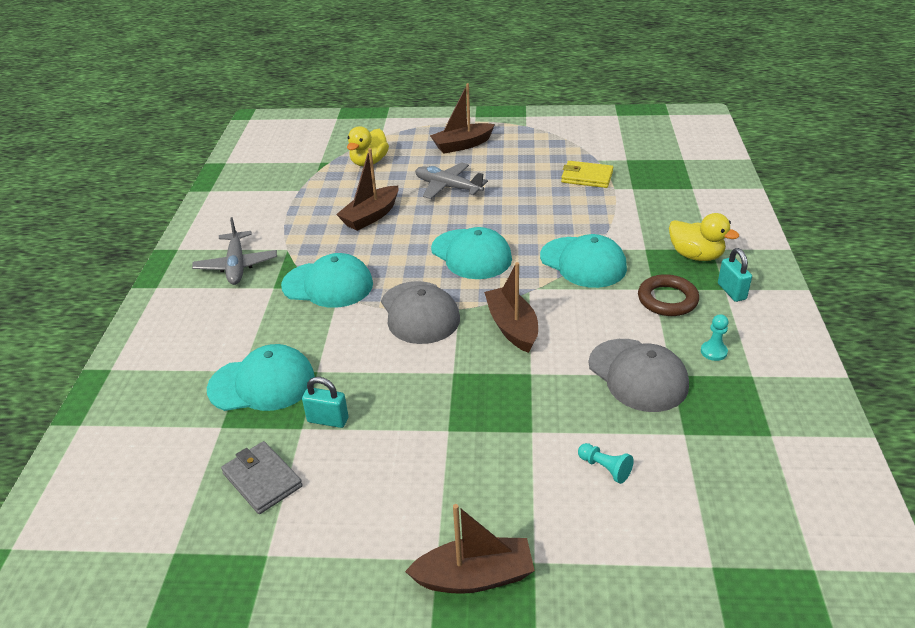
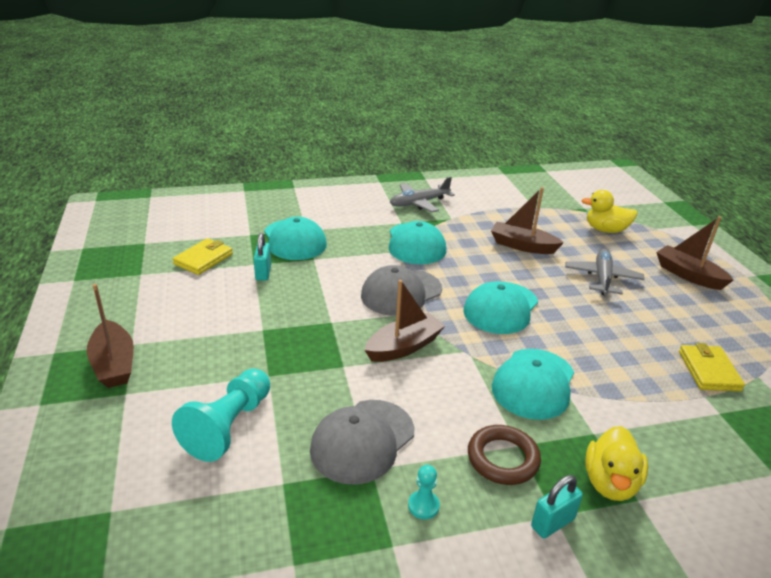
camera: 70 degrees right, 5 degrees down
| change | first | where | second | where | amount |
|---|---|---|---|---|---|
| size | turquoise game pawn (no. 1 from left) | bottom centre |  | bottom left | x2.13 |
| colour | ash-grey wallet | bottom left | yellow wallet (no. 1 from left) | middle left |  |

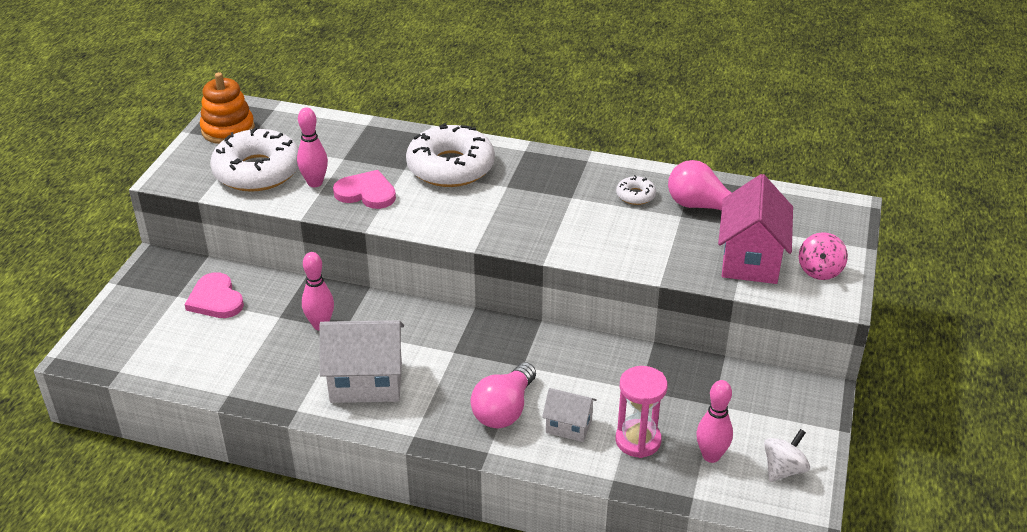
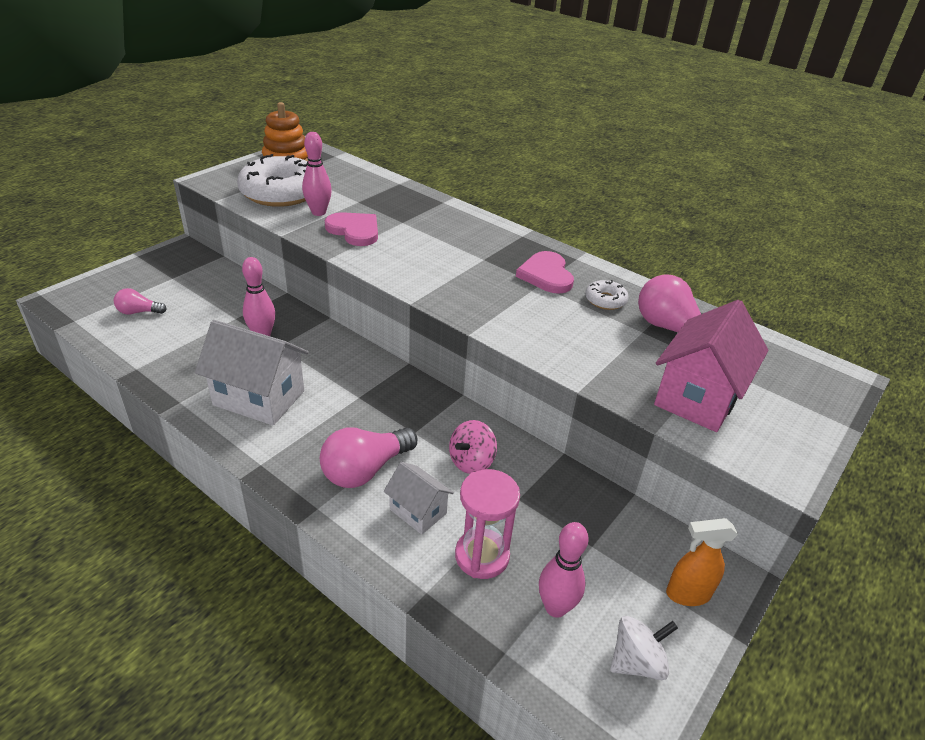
camera: 20 degrees right, 0 degrees up
| change | first | where | second | where | amount |
|---|---|---|---|---|---|
| appeared |  |  | rosy bulb (no. 1 from left) | middle left |  |
| relocated | rosy toy top | middle right |  | centre |  |
| relocated | rosy heart (no. 1 from left in the first image) | middle left | rosy heart (no. 2 from left) | centre |  |
| appeared |  |  | bright orange sprayer | bottom right |  |
| missing | white doughnut (no. 2 from left) | top centre |  |  |  |

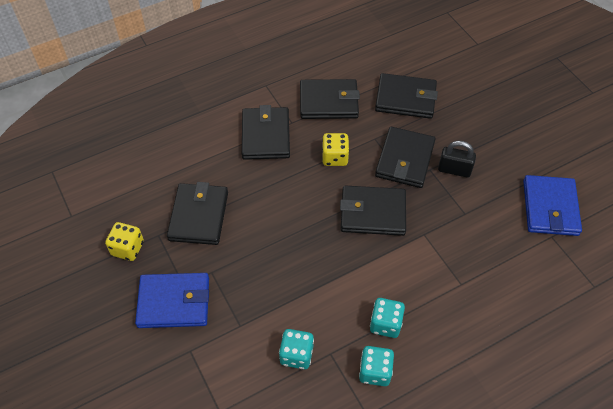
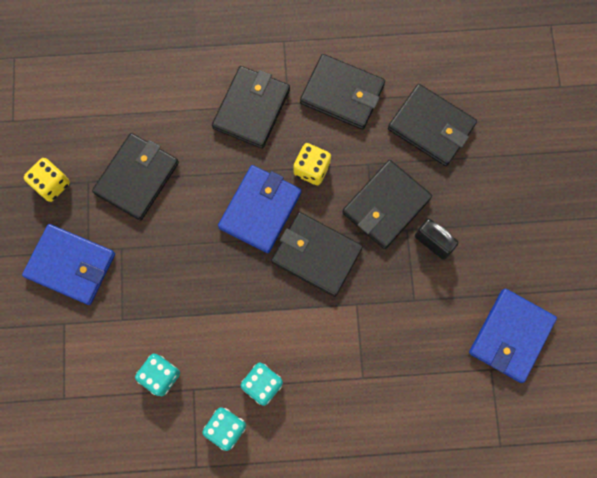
camera: 25 degrees right, 20 degrees up
| change | first | where | second | where | amount |
|---|---|---|---|---|---|
| appeared |  |  | royal blue wallet (no. 2 from left) | centre |  |

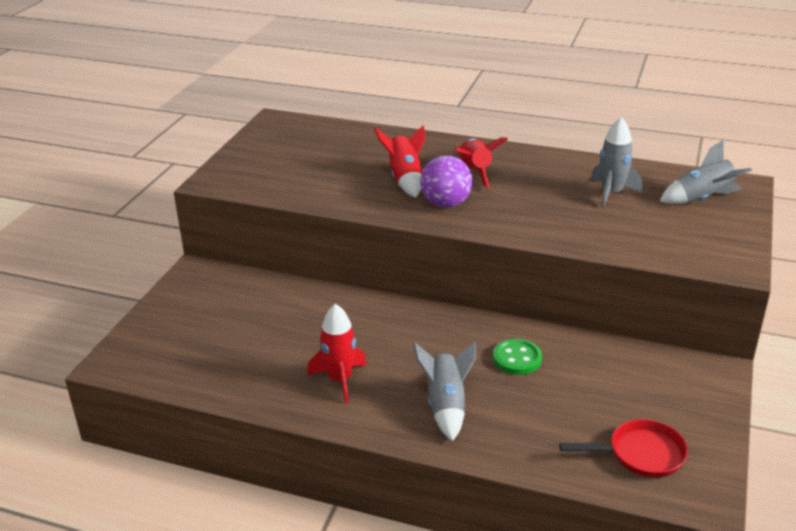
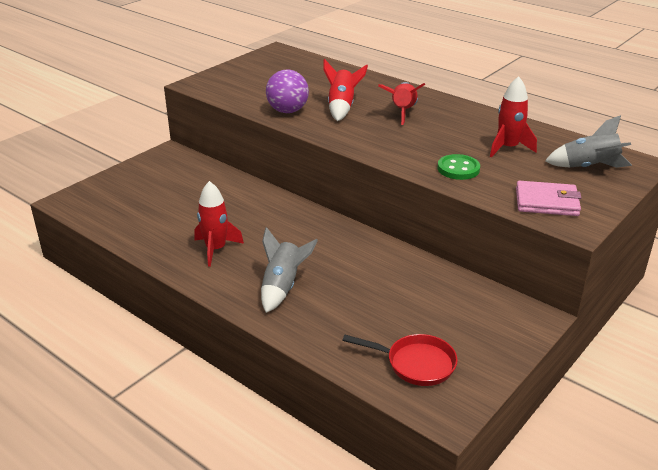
camera: 20 degrees right, 0 degrees up
| change | first | where | second | where | amount |
|---|---|---|---|---|---|
| relocated | royal purple play ball | centre |  | top centre |  |
| relocated | emerald sewing button | bottom centre |  | middle right |  |
| colour | ash-grey rocket (no. 2 from left) | top right | red rocket (no. 4 from left) | top right |  |
| appeared |  |  | rosy wallet | middle right |  |

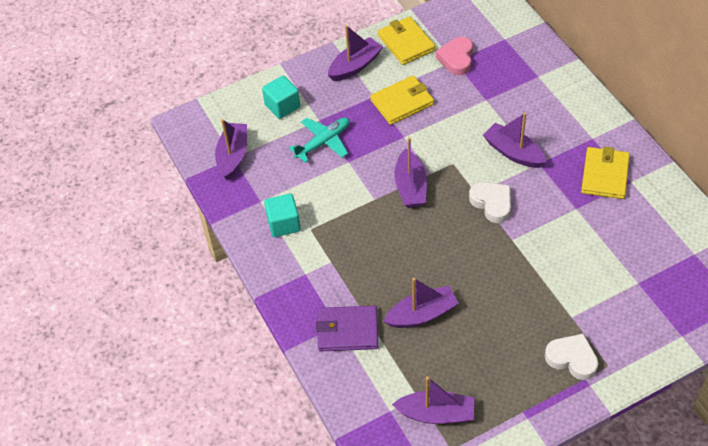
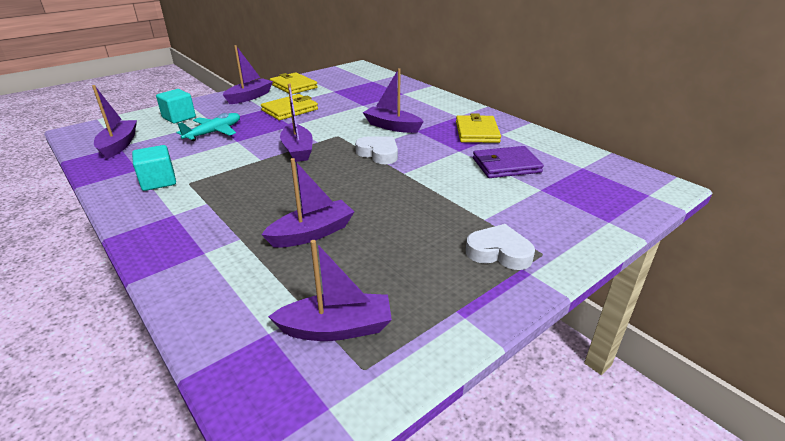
camera: 15 degrees left, 20 degrees down
| change | first | where | second | where | amount |
|---|---|---|---|---|---|
| relocated | royal purple wallet | bottom centre |  | centre |  |
| missing | rosy heart | top centre |  |  |  |

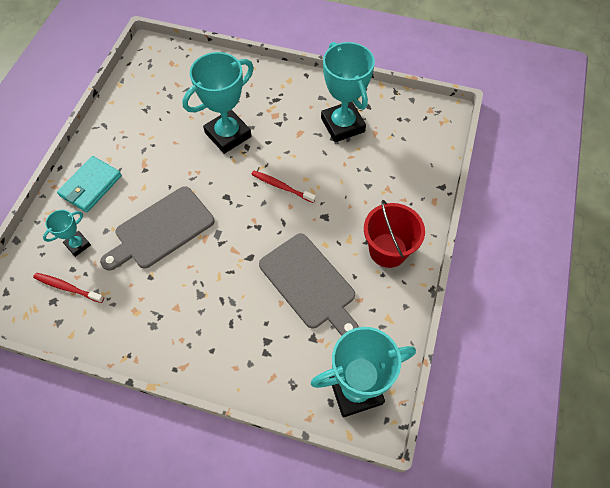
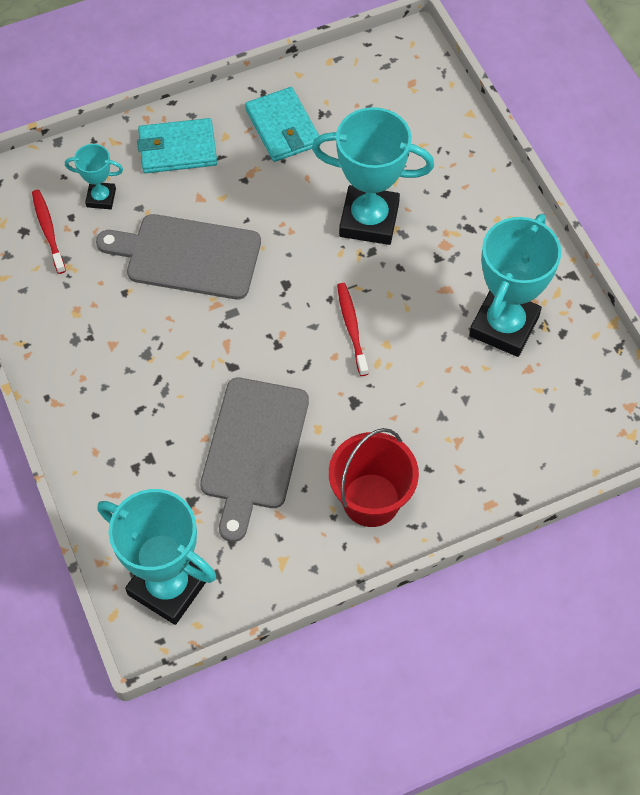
camera: 50 degrees right, 0 degrees up
| change | first | where | second | where | amount |
|---|---|---|---|---|---|
| appeared |  |  | turquoise wallet (no. 2 from left) | top centre |  |

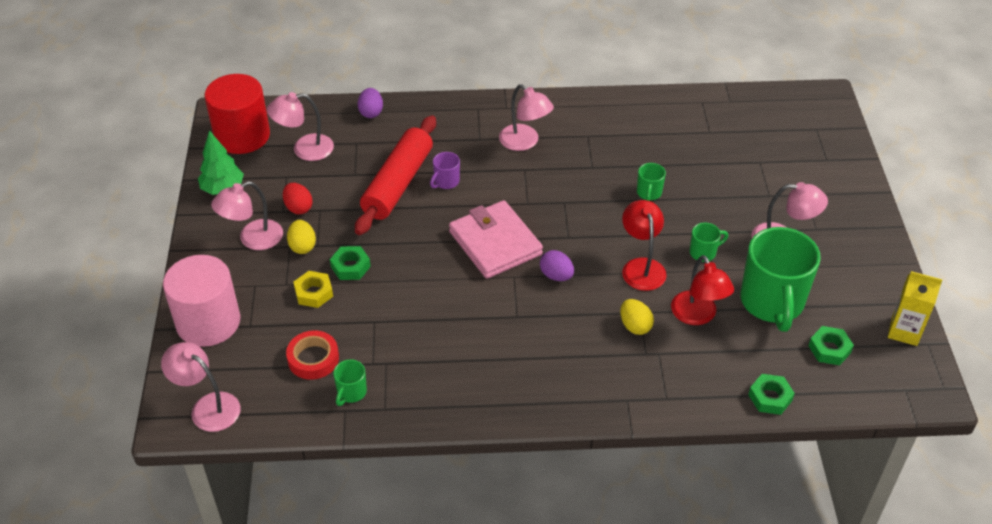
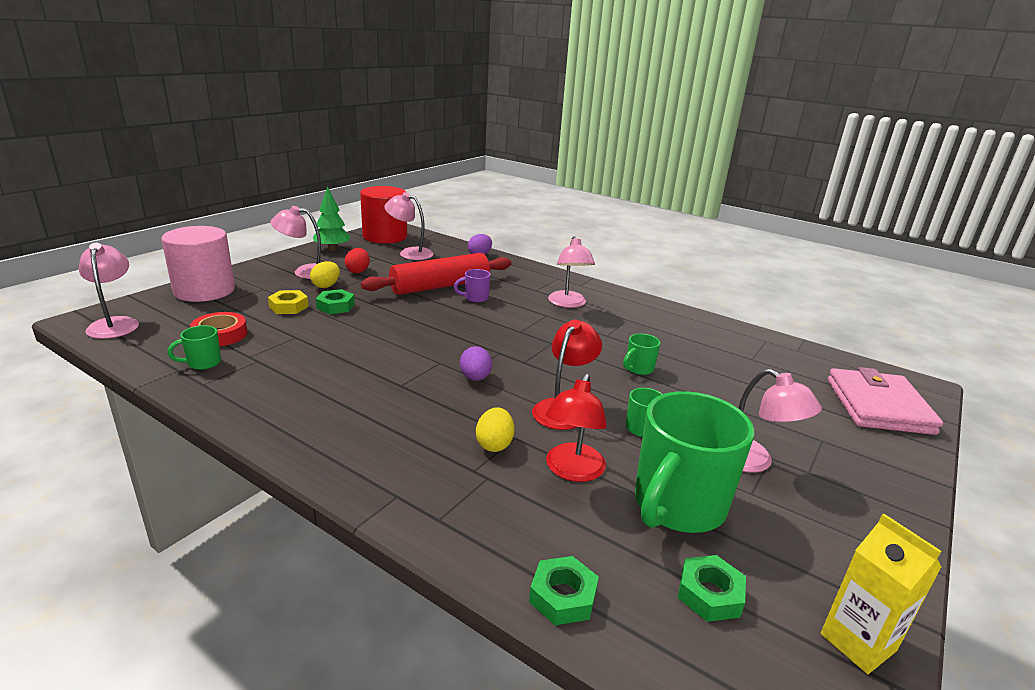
camera: 35 degrees right, 20 degrees down
| change | first | where | second | where | amount |
|---|---|---|---|---|---|
| relocated | rosy wallet | centre |  | middle right |  |

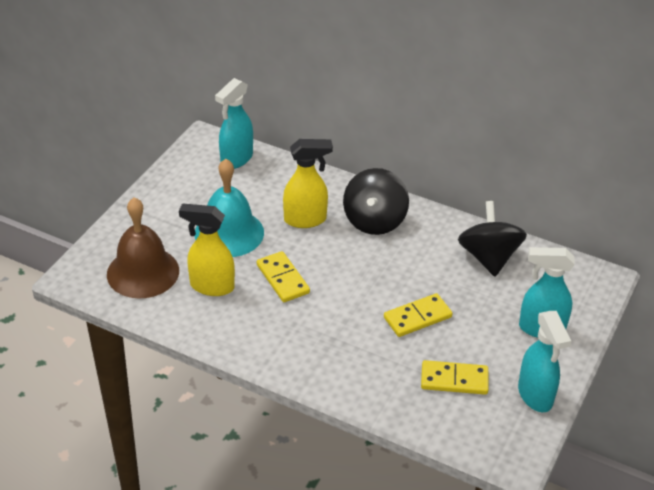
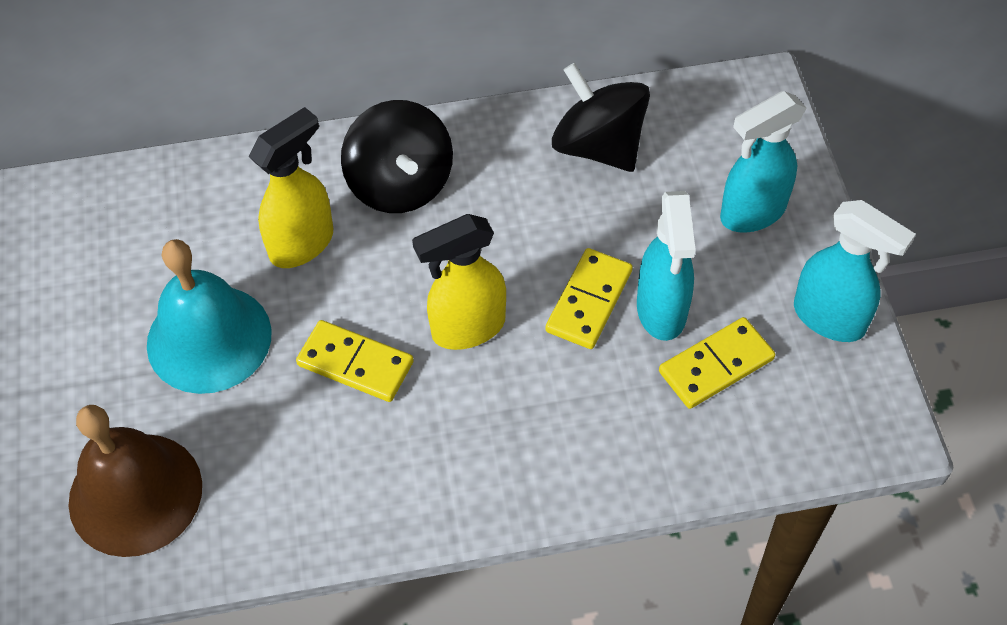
camera: 35 degrees left, 15 degrees up
| change | first | where | second | where | amount |
|---|---|---|---|---|---|
| relocated | yellow sprayer (no. 1 from left in the first image) | middle left | yellow sprayer (no. 2 from left) | centre |  |
| relocated | turquoise sprayer (no. 1 from left) | top centre |  | centre |  |

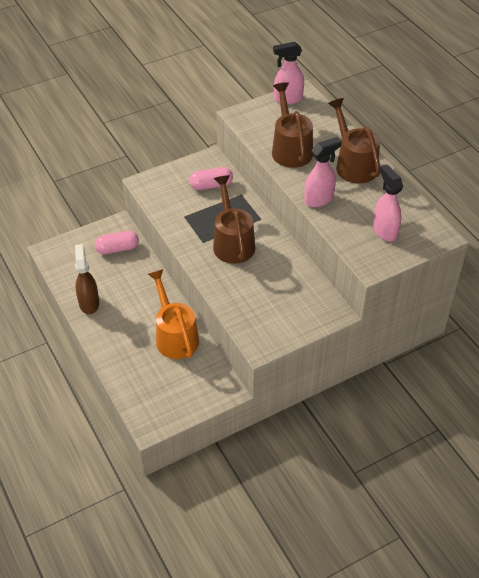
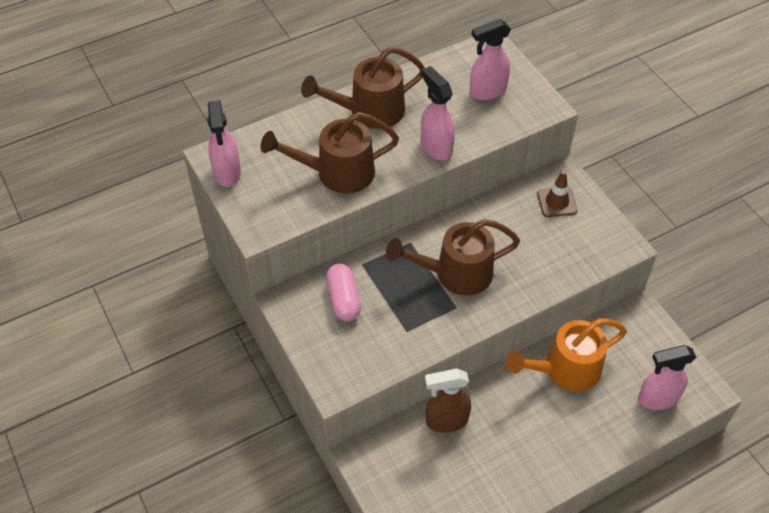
camera: 90 degrees left, 5 degrees up
| change | first | where | second | where | amount |
|---|---|---|---|---|---|
| relocated | dark brown sprayer | middle left |  | bottom centre |  |
| appeared |  |  | dark brown road cone | middle right |  |
| appeared |  |  | rosy sprayer (no. 4 from left) | bottom right |  |
| missing | rosy capsule (no. 1 from left) | middle left |  |  |  |

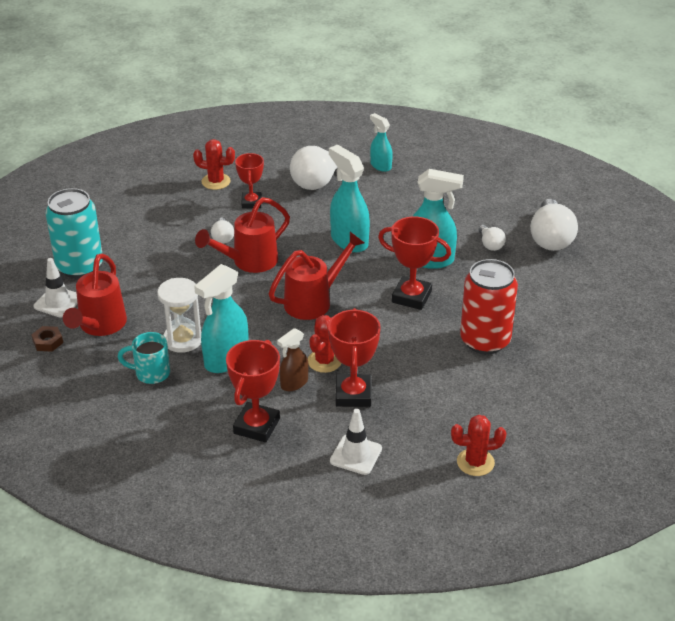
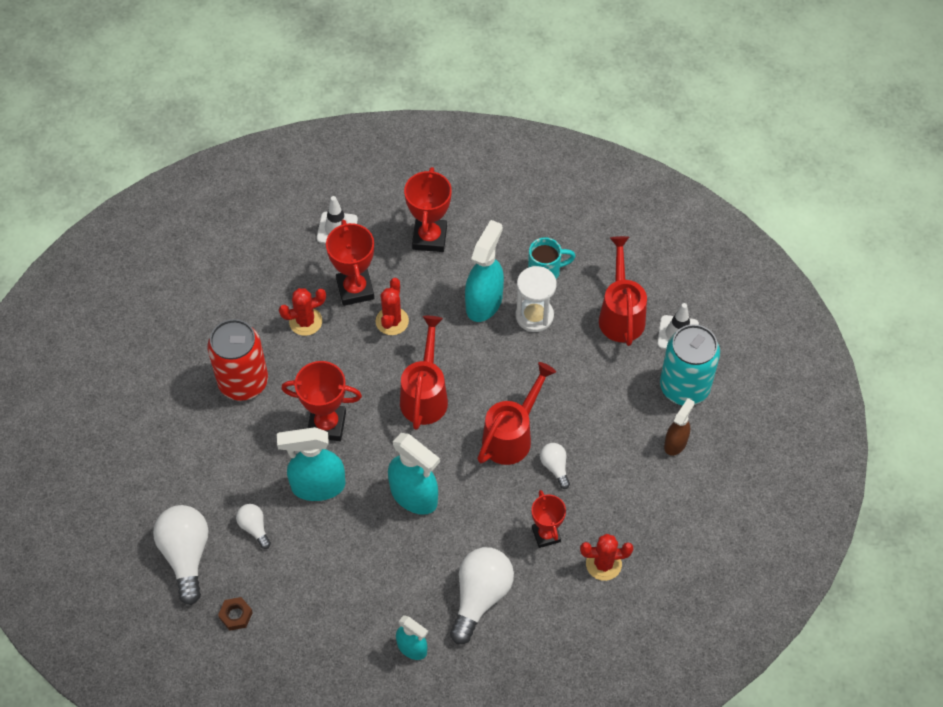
camera: 165 degrees right, 20 degrees up
| change | first | where | second | where | amount |
|---|---|---|---|---|---|
| relocated | dark brown hexagon nut | middle left |  | bottom left |  |
| relocated | red cactus (no. 3 from left in the first image) | bottom right | red cactus (no. 1 from left) | middle left |  |
| spun | red watering pot (no. 3 from left in the first image) | centre | red watering pot (no. 1 from left) | centre | 150 degrees clockwise |
| relocated | dark brown sprayer | centre |  | middle right |  |

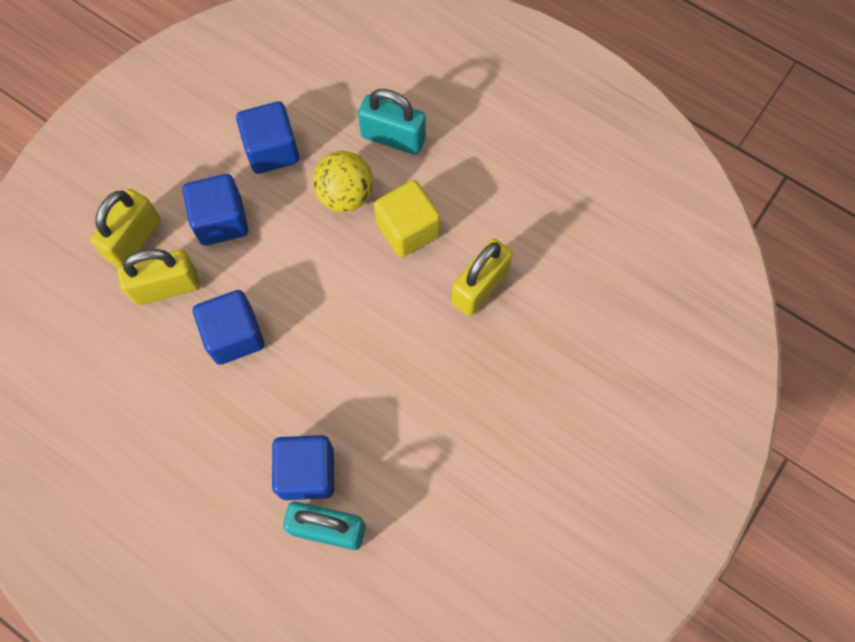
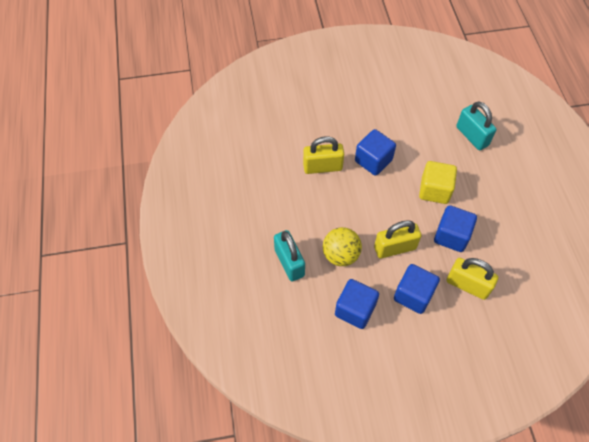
camera: 135 degrees left, 10 degrees down
| change | first | where | second | where | amount |
|---|---|---|---|---|---|
| relocated | royal blue solid cube (no. 4 from left in the first image) | bottom centre | royal blue solid cube (no. 2 from left) | centre |  |
| relocated | yellow padlock (no. 1 from left in the first image) | middle left | yellow padlock (no. 2 from left) | middle right |  |
| relocated | yellow solid cube | centre |  | middle right |  |

